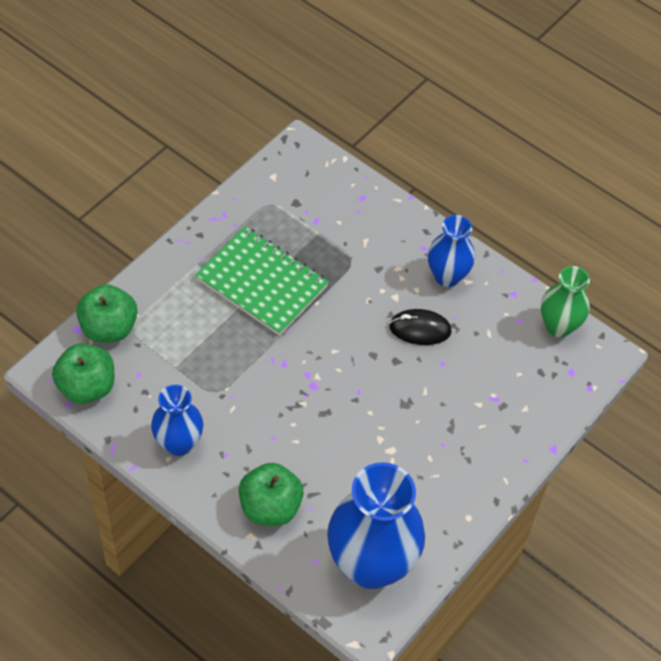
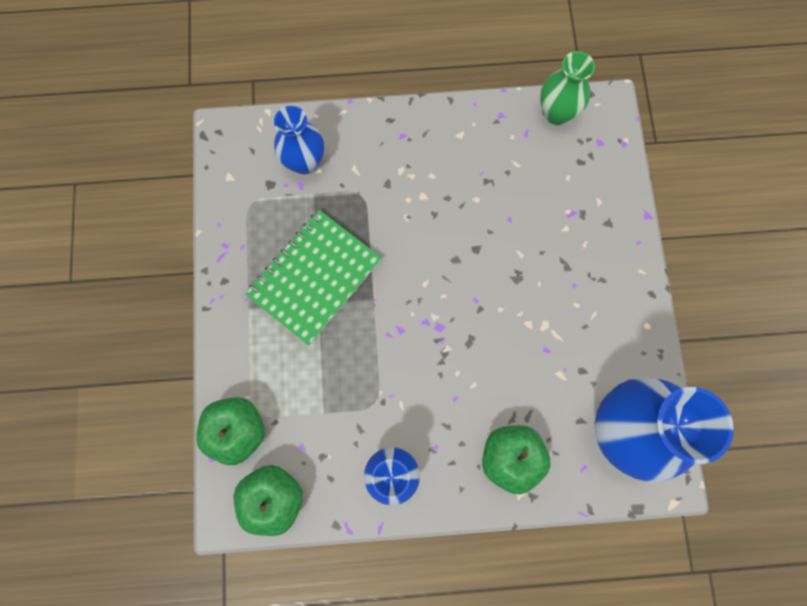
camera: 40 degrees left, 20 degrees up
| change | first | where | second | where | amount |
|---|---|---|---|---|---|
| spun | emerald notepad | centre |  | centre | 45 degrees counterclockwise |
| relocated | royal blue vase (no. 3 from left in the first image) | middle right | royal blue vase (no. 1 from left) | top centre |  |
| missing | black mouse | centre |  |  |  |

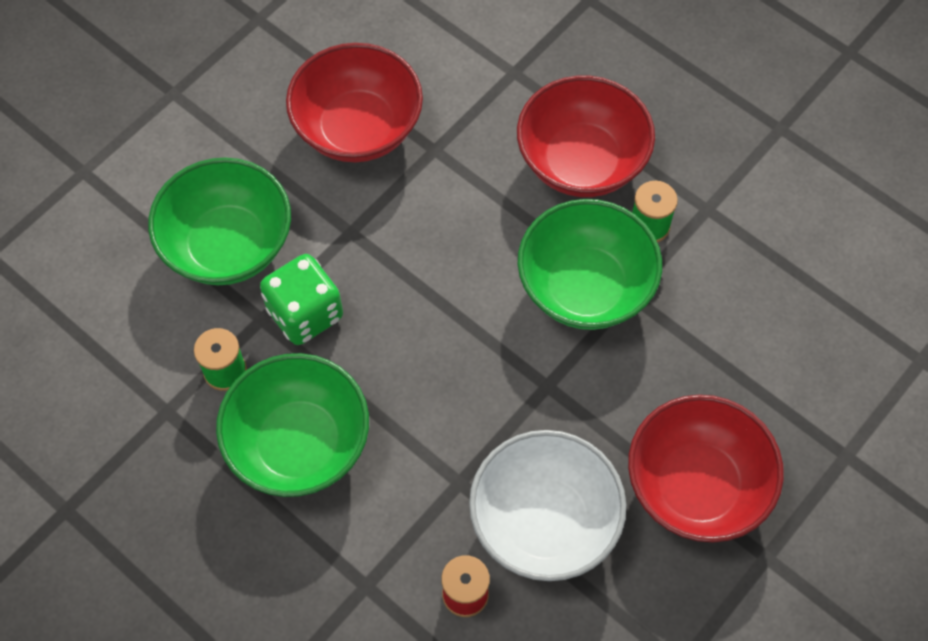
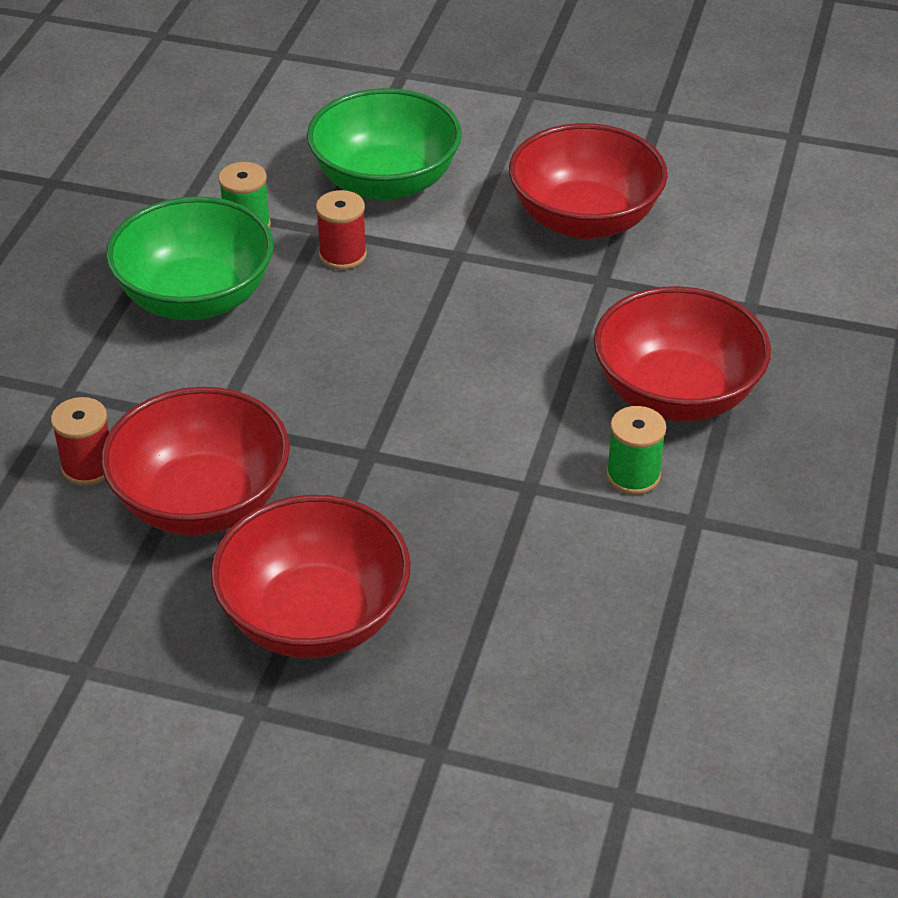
camera: 65 degrees right, 20 degrees down
| change | first | where | second | where | amount |
|---|---|---|---|---|---|
| colour | white serving bowl | bottom centre | red serving bowl (no. 1 from left) | middle left |  |
| exchanged | emerald die | middle left | red reel of thread (no. 2 from left) | top centre |  |
| missing | emerald serving bowl (no. 3 from left) | centre |  |  |  |

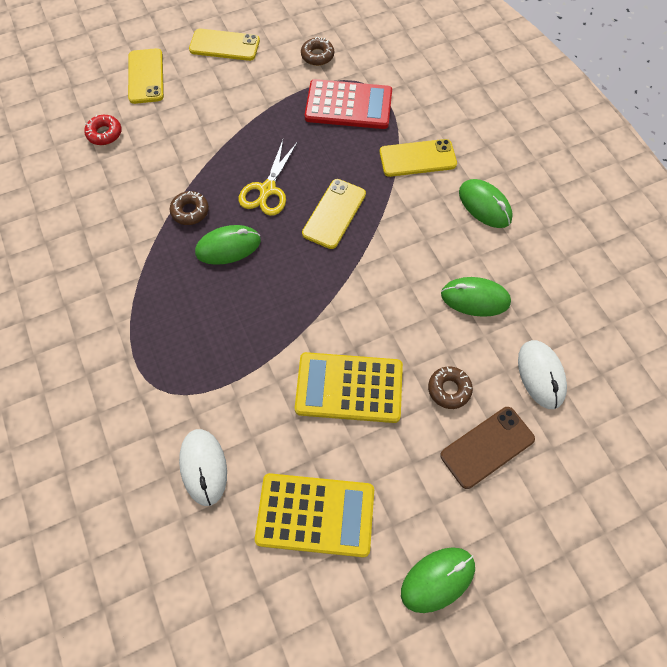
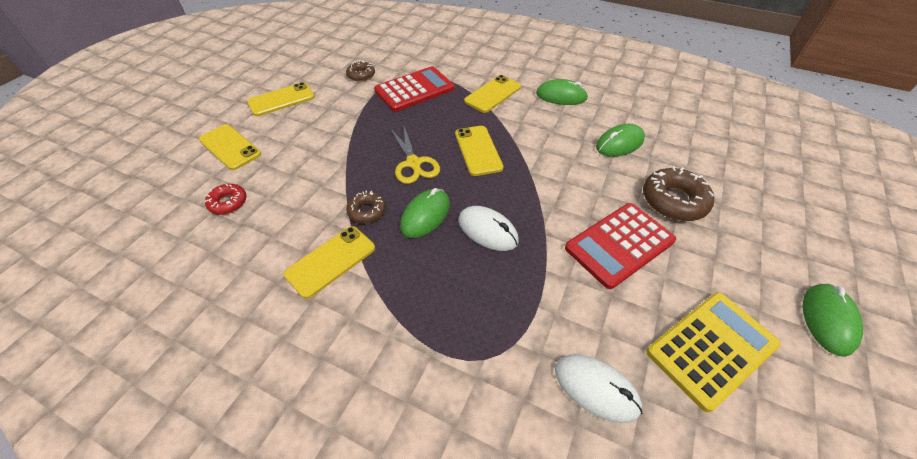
camera: 40 degrees left, 15 degrees down
| change | first | where | second | where | amount |
|---|---|---|---|---|---|
| appeared |  |  | yellow phone (no. 3 from left) | centre |  |
| relocated | white mouse (no. 2 from left in the first image) | middle right | white mouse (no. 1 from left) | centre |  |
| colour | yellow pocket calculator (no. 2 from left) | centre | red pocket calculator (no. 2 from left) | middle right |  |
| size | dark brown doughnut (no. 3 from left) | middle right |  | middle right | x1.72 |
| missing | dark brown phone | bottom right |  |  |  |

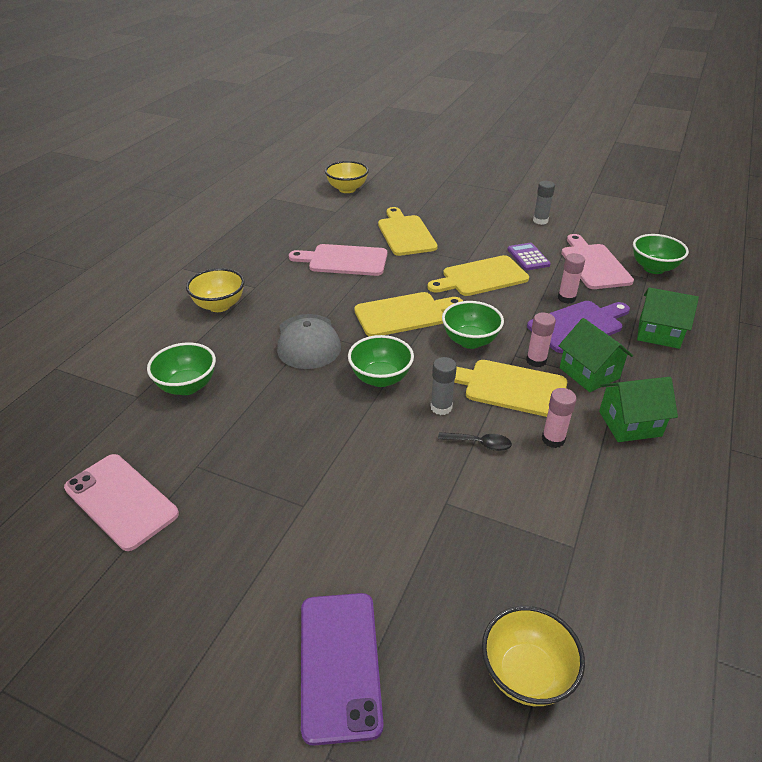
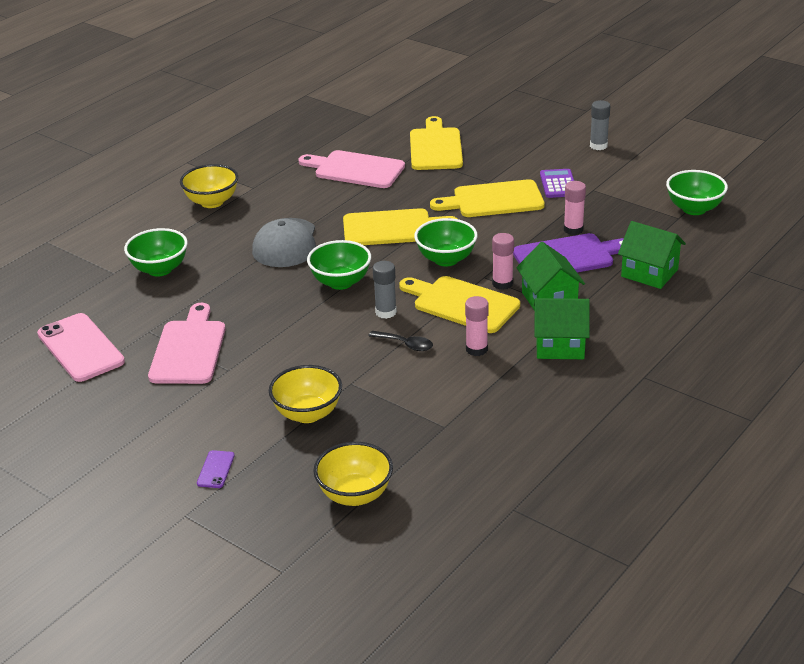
camera: 15 degrees right, 5 degrees down
| change | first | where | second | where | amount |
|---|---|---|---|---|---|
| relocated | rosy bread board (no. 2 from left in the first image) | middle right | rosy bread board (no. 1 from left) | middle left |  |
| size | royal purple phone | bottom centre |  | bottom left | x0.44 |
| relocated | yellow serving bowl (no. 2 from left) | top centre |  | centre |  |

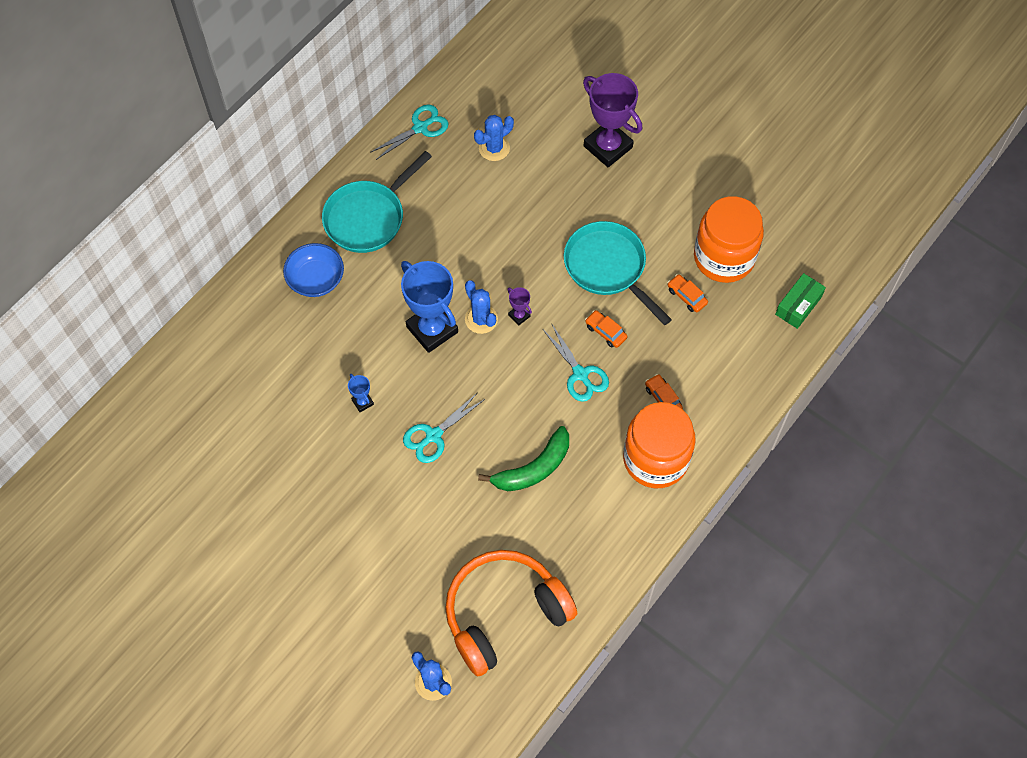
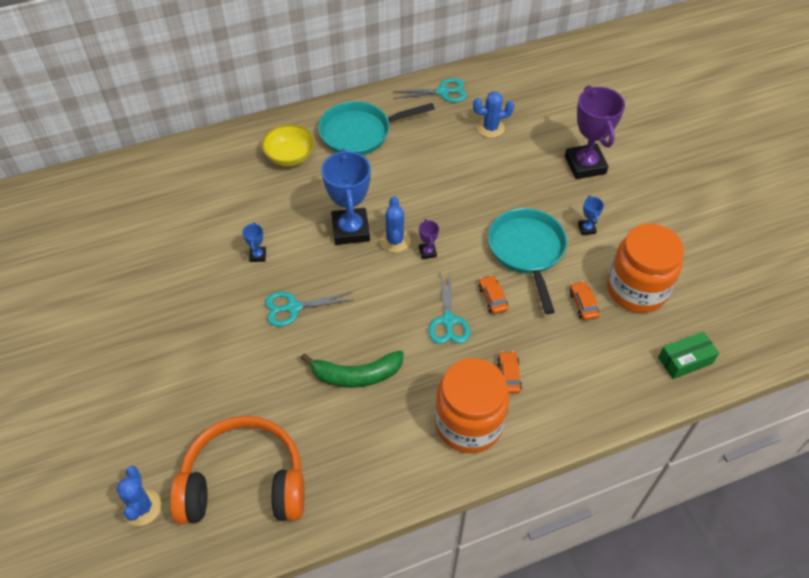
camera: 30 degrees right, 10 degrees down
| change | first | where | second | where | amount |
|---|---|---|---|---|---|
| colour | royal blue serving bowl | middle left | yellow serving bowl | top centre |  |
| appeared |  |  | royal blue award cup (no. 3 from left) | middle right |  |

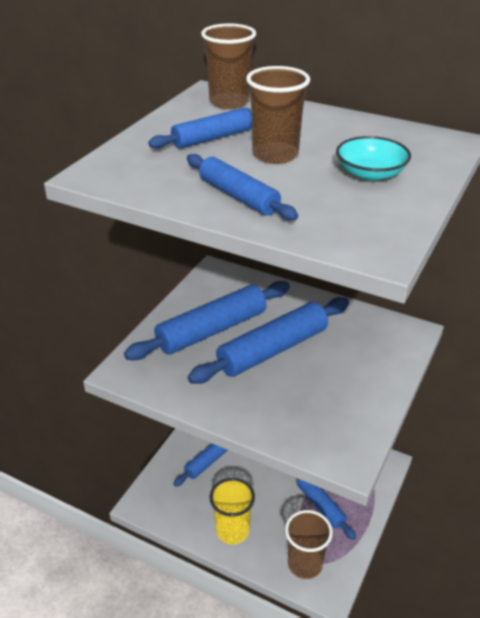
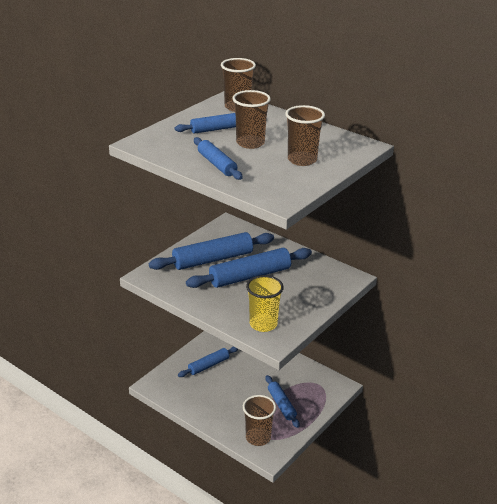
camera: 10 degrees right, 5 degrees down
| change | first | where | second | where | amount |
|---|---|---|---|---|---|
| relocated | yellow tumbler | bottom centre |  | centre |  |
| exchanged | turquoise serving bowl | top right | dark brown tumbler (no. 4 from left) | top centre |  |

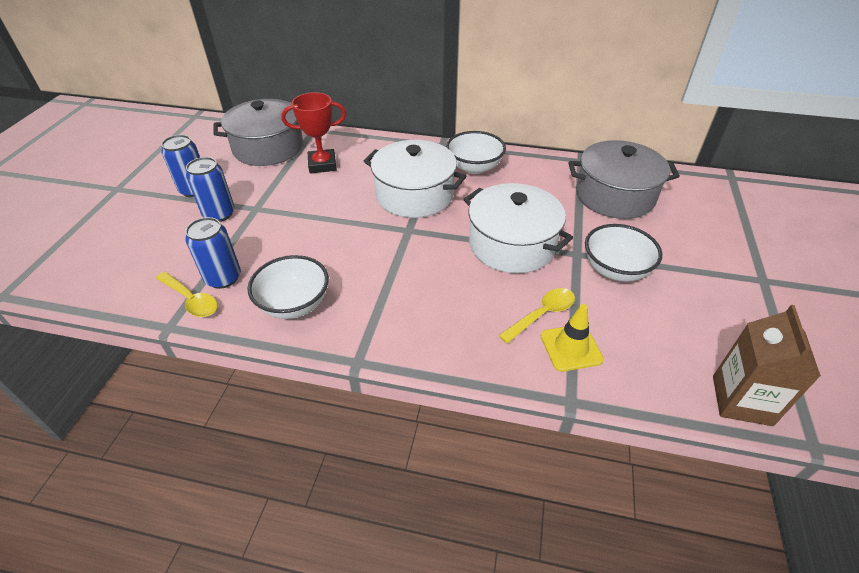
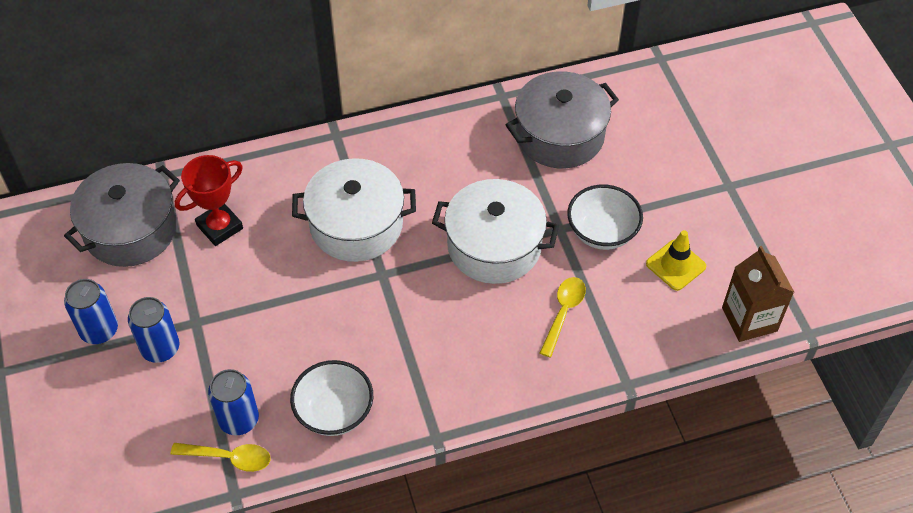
camera: 30 degrees left, 10 degrees up
| change | first | where | second | where | amount |
|---|---|---|---|---|---|
| relocated | yellow road cone | centre |  | middle right |  |
| missing | white serving bowl (no. 2 from left) | top centre |  |  |  |

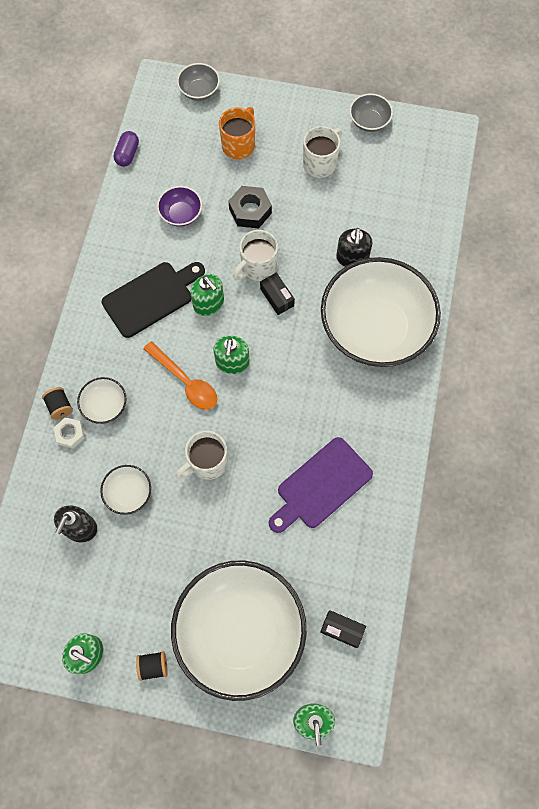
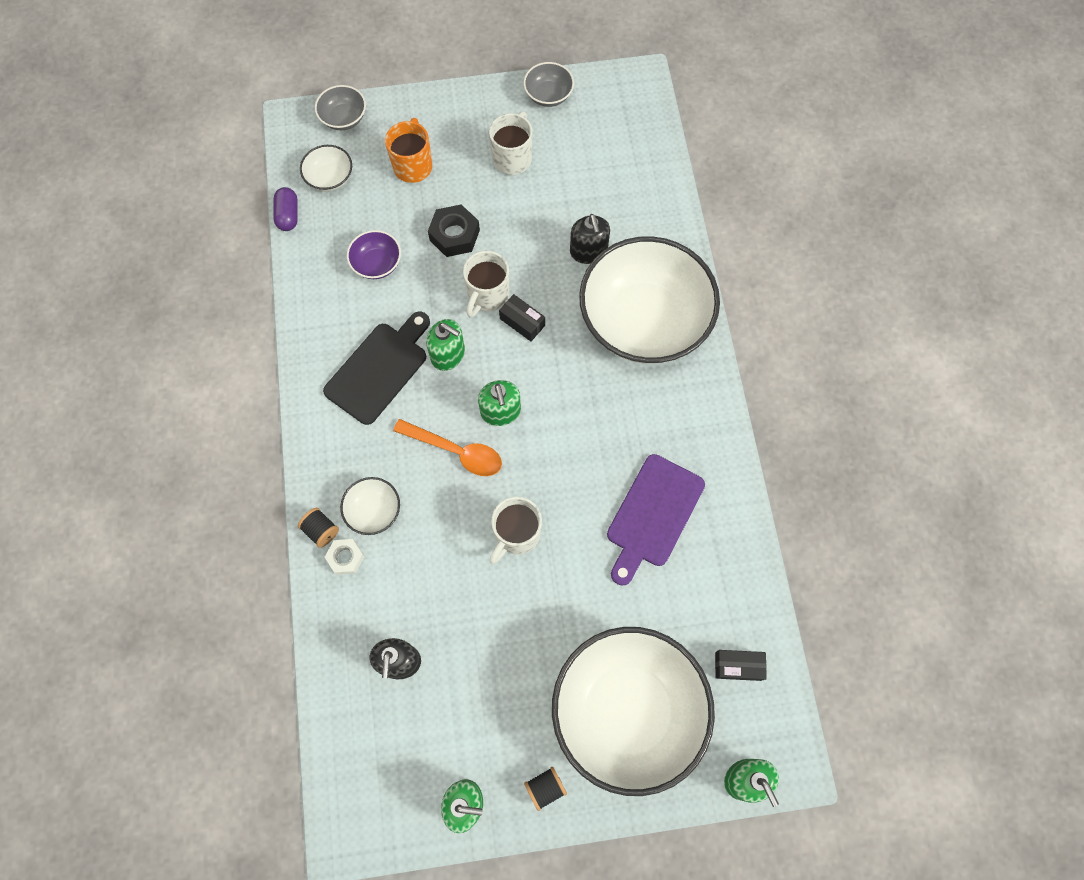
camera: 20 degrees left, 0 degrees up
| change | first | where | second | where | amount |
|---|---|---|---|---|---|
| relocated | white serving bowl (no. 2 from left in the first image) | middle left | white serving bowl (no. 1 from left) | top left |  |

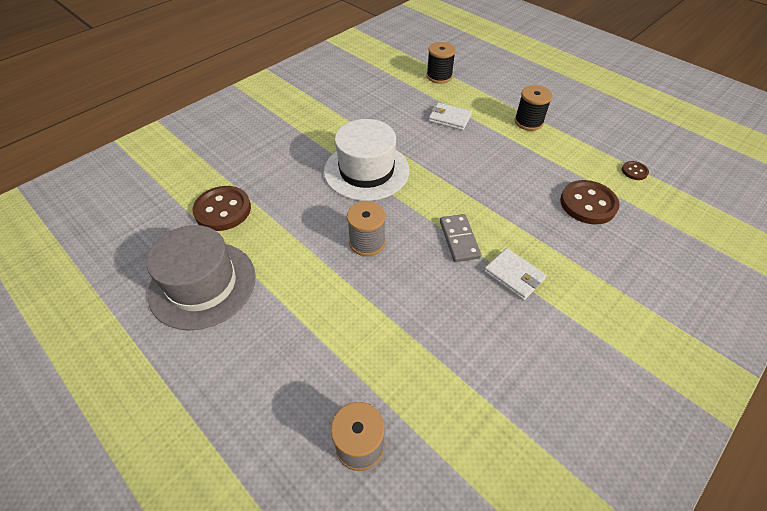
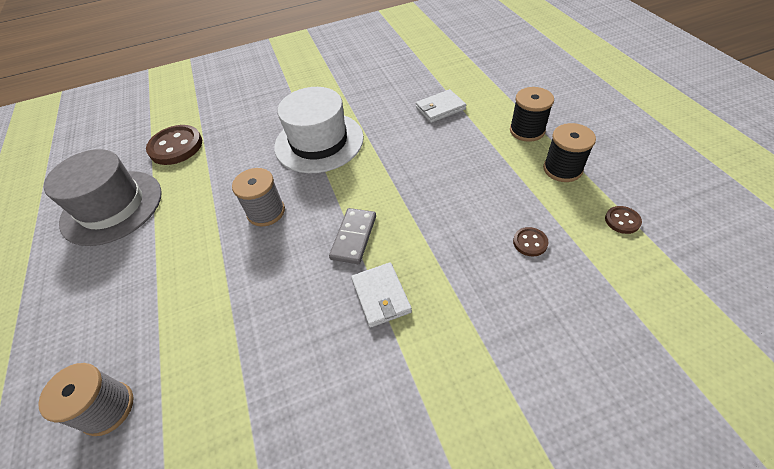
camera: 30 degrees right, 0 degrees up
| change | first | where | second | where | amount |
|---|---|---|---|---|---|
| spun | white wallet (no. 1 from left in the first image) | top centre | white wallet (no. 2 from left) | top centre | 75 degrees counterclockwise |
| size | dark brown sewing button (no. 2 from left) | middle right |  | middle right | x0.48 |
| relocated | black reel of thread (no. 1 from left in the first image) | top centre | black reel of thread (no. 2 from left) | top right |  |

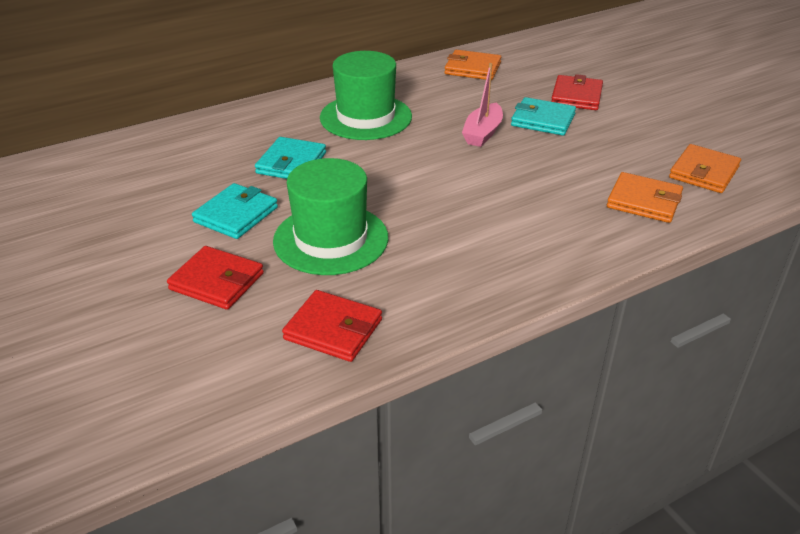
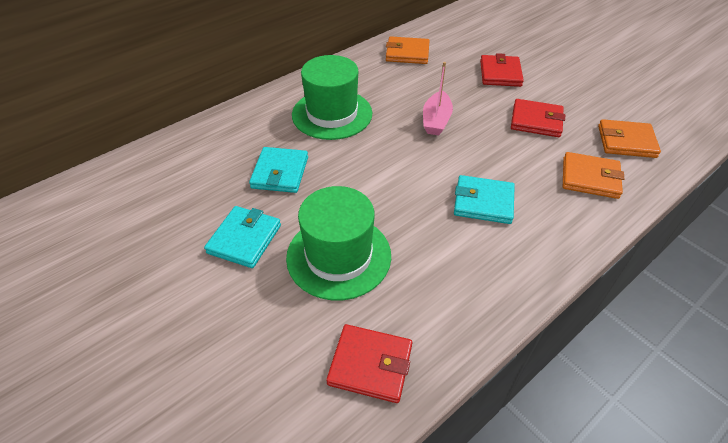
camera: 10 degrees left, 10 degrees up
| change | first | where | second | where | amount |
|---|---|---|---|---|---|
| relocated | turquoise wallet (no. 3 from left) | top right |  | centre |  |
| relocated | red wallet (no. 1 from left in the first image) | middle left | red wallet (no. 3 from left) | top right |  |
| spun | bright orange wallet (no. 3 from left) | top right |  | top right | 75 degrees clockwise |

